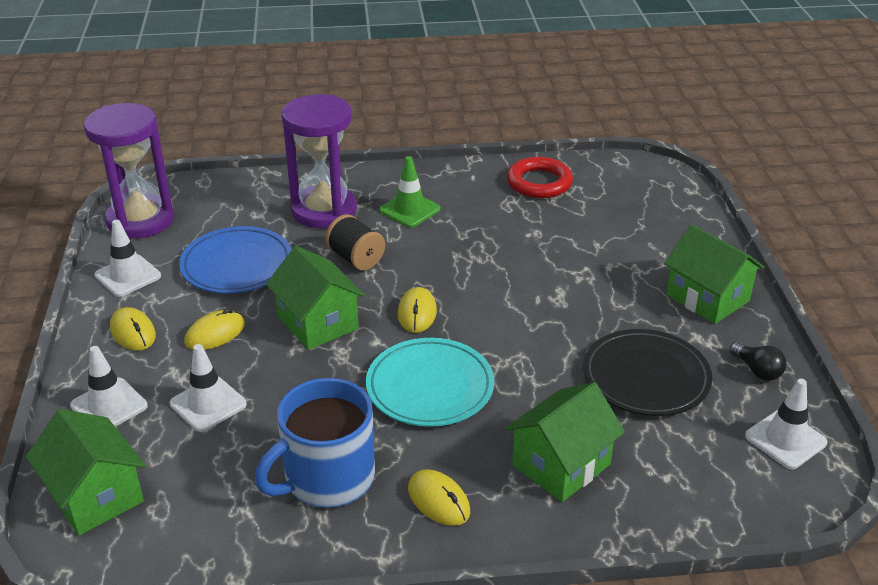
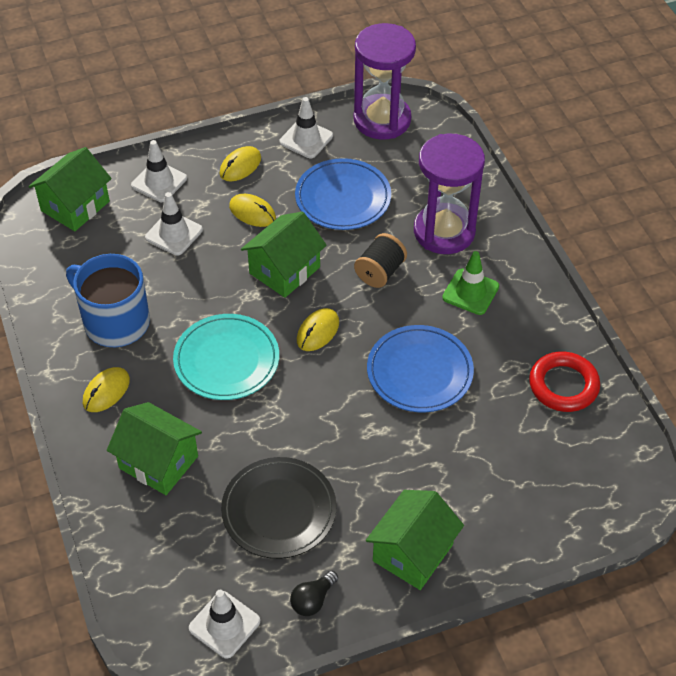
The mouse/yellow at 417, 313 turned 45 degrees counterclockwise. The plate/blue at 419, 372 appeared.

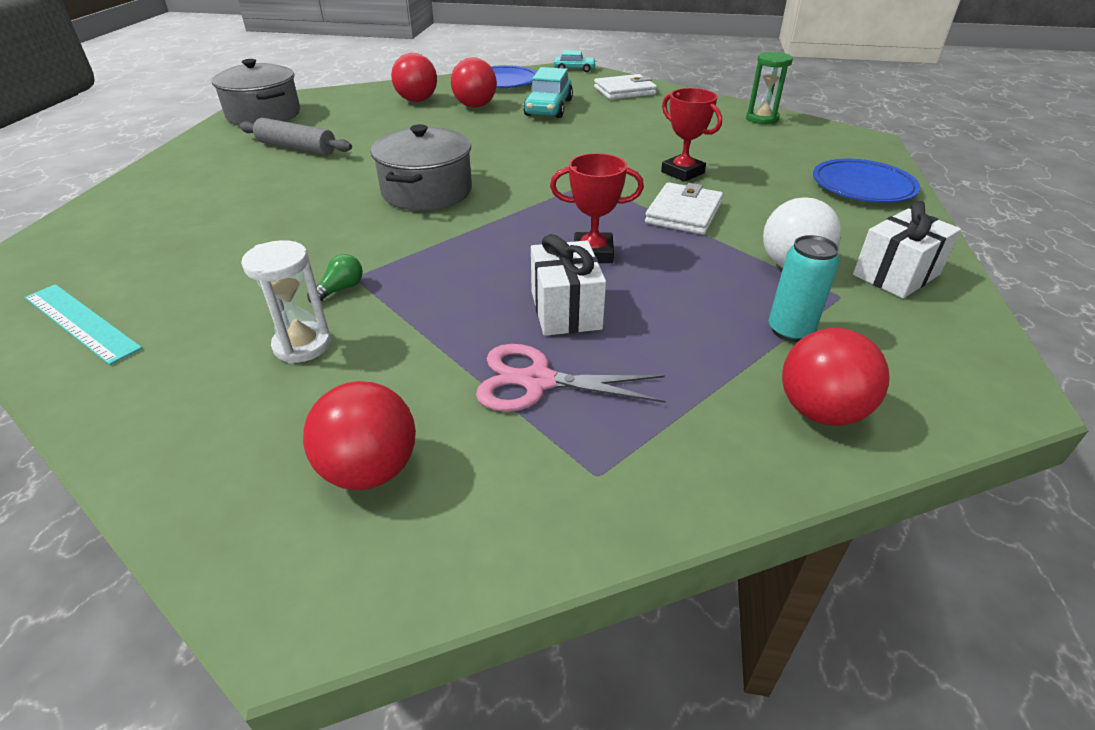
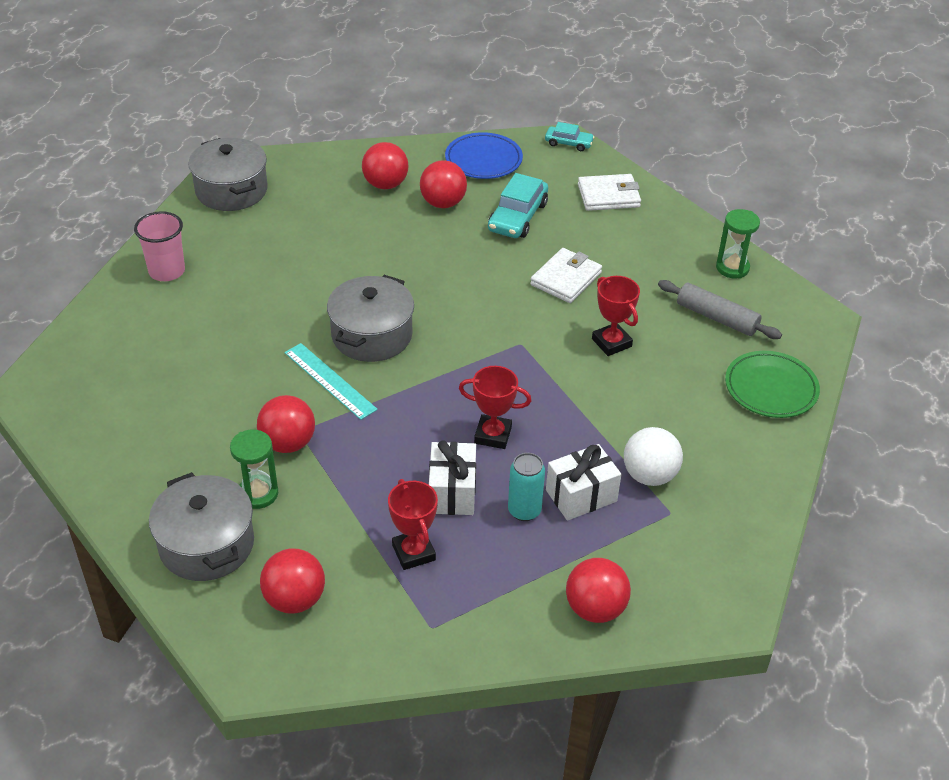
The ruler/turquoise moved from 81, 322 to 330, 380. The rolling pin/grey moved from 297, 148 to 716, 318. The hourglass/white at 302, 345 became the hourglass/green at 258, 494. The light bulb/green at 340, 289 was replaced by the ball/red at 288, 443. The scissors/pink at 537, 381 was replaced by the trophy/red at 413, 552. The wallet/white moved from 683, 213 to 566, 279. The can/turquoise moved from 790, 330 to 524, 510. The plate/blue at 862, 187 became the plate/green at 771, 388. The gift/white moved from 896, 275 to 581, 495. The cup/pink at 167, 271 appeared. The pot/grey at 207, 544 appeared.

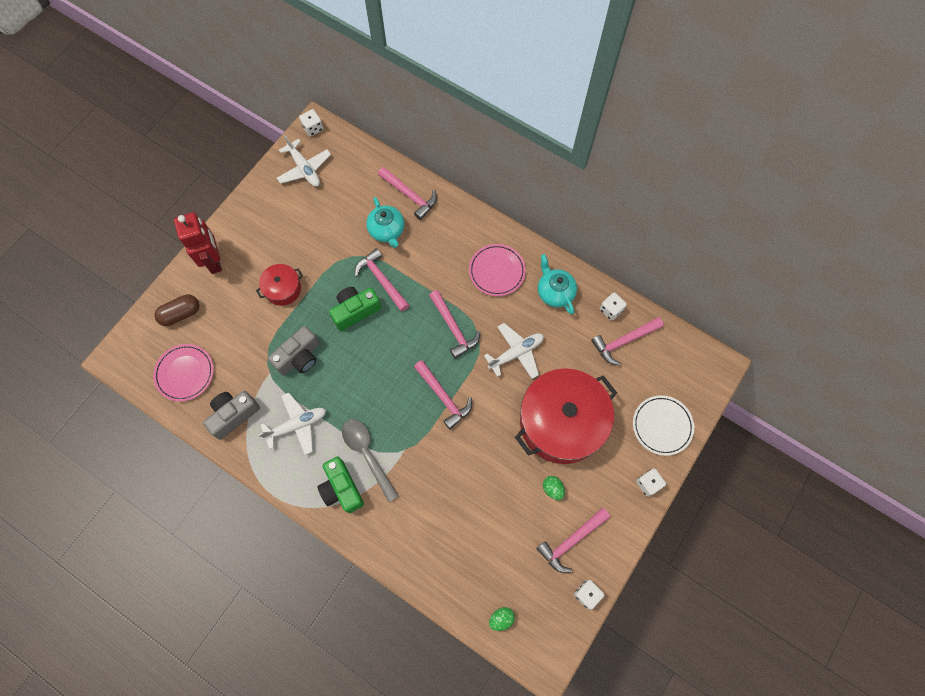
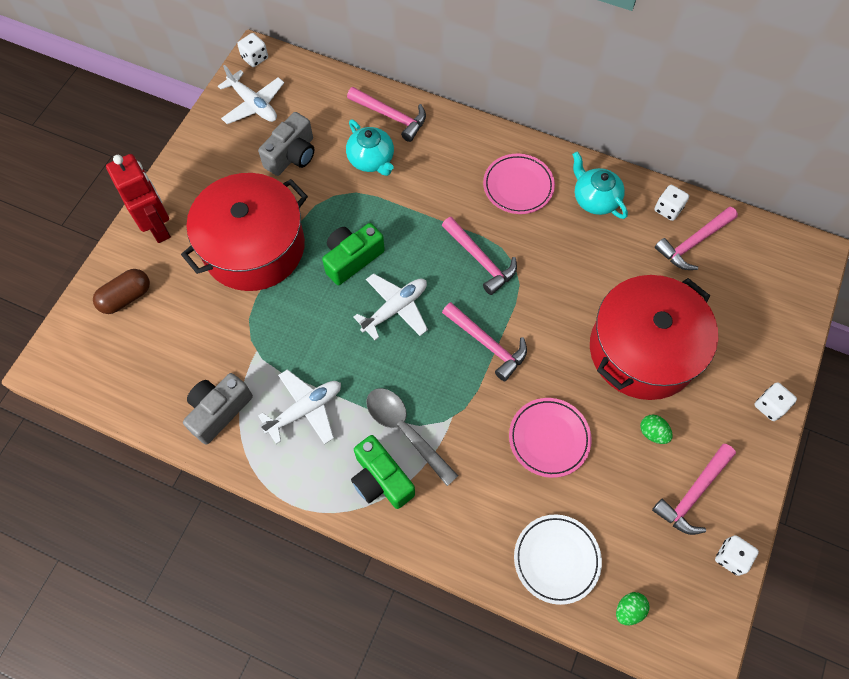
The plate/pink moved from 185, 373 to 549, 438. The pot/red at 283, 289 changed to 2.16 times the size. The camera/grey moved from 299, 357 to 292, 155. The hammer/pink at 381, 280 disappeared. The plane/white moved from 516, 353 to 395, 309. The plate/white moved from 662, 426 to 556, 559.

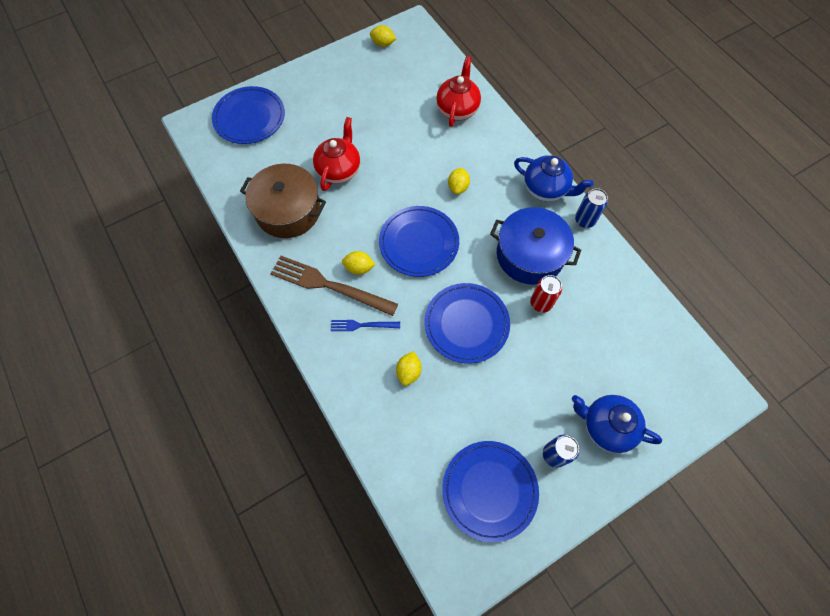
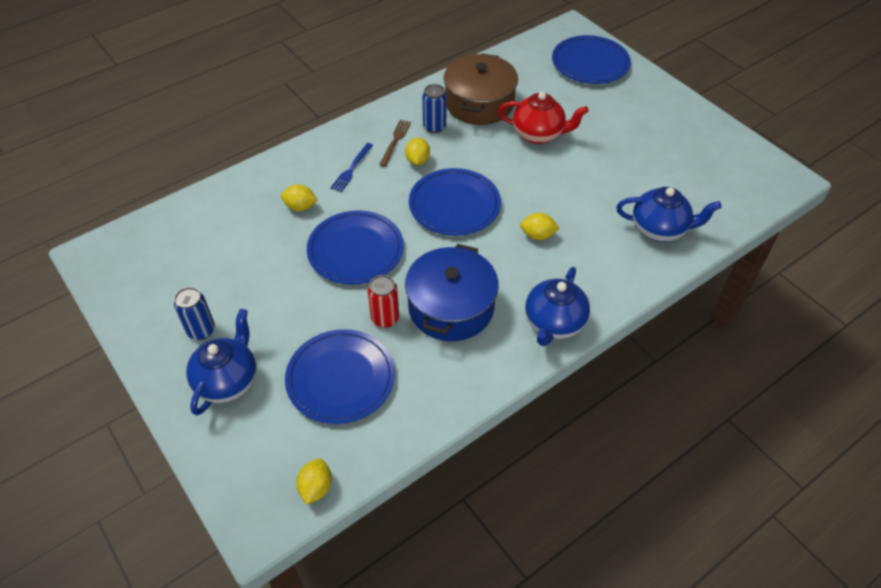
The fork/brown at 329, 285 changed to 0.51 times the size. The fork/blue at 362, 325 turned 150 degrees counterclockwise. The lemon/yellow moved from 383, 44 to 316, 487. The teapot/red at 457, 109 became the teapot/blue at 659, 229. The plate/blue moved from 489, 490 to 340, 378. The can/blue moved from 584, 220 to 434, 127.

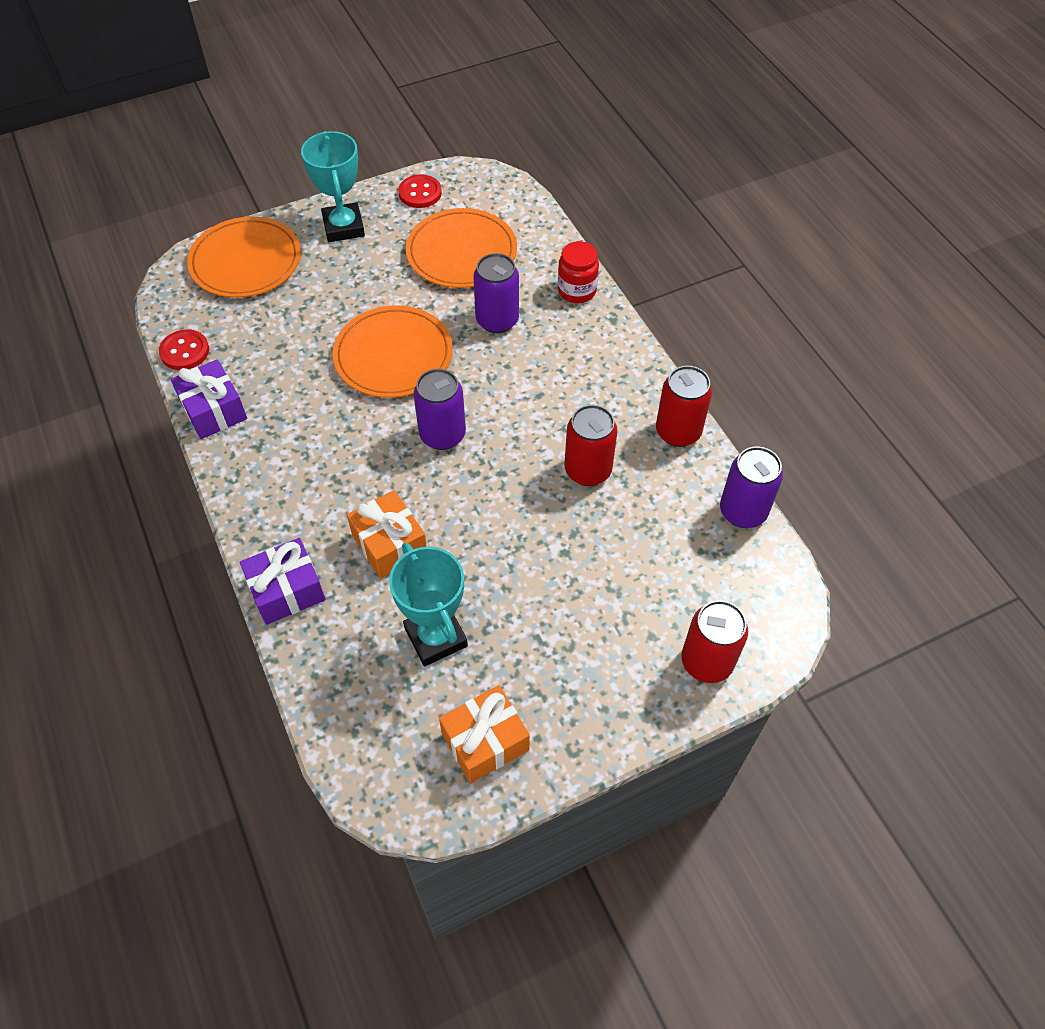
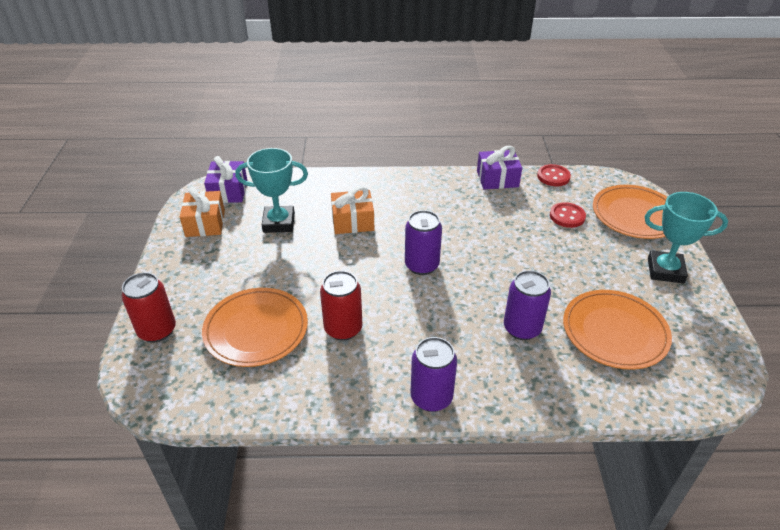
The gift/purple moved from 286, 590 to 228, 191. The plate/orange moved from 393, 355 to 256, 329. The button/red moved from 420, 193 to 567, 216. The jar/red at 577, 291 disappeared. The can/red at 678, 432 disappeared. The can/purple moved from 743, 511 to 431, 397.

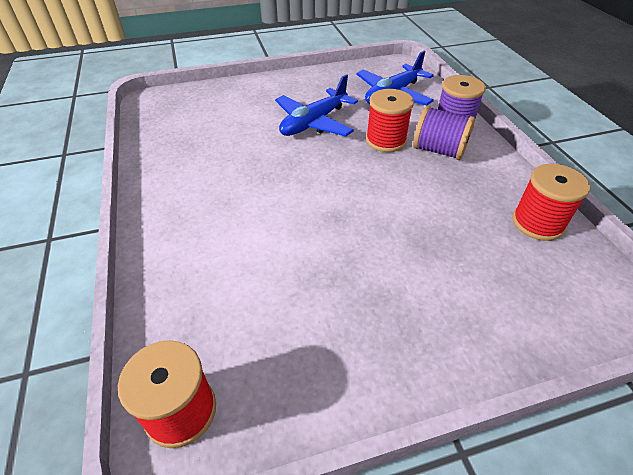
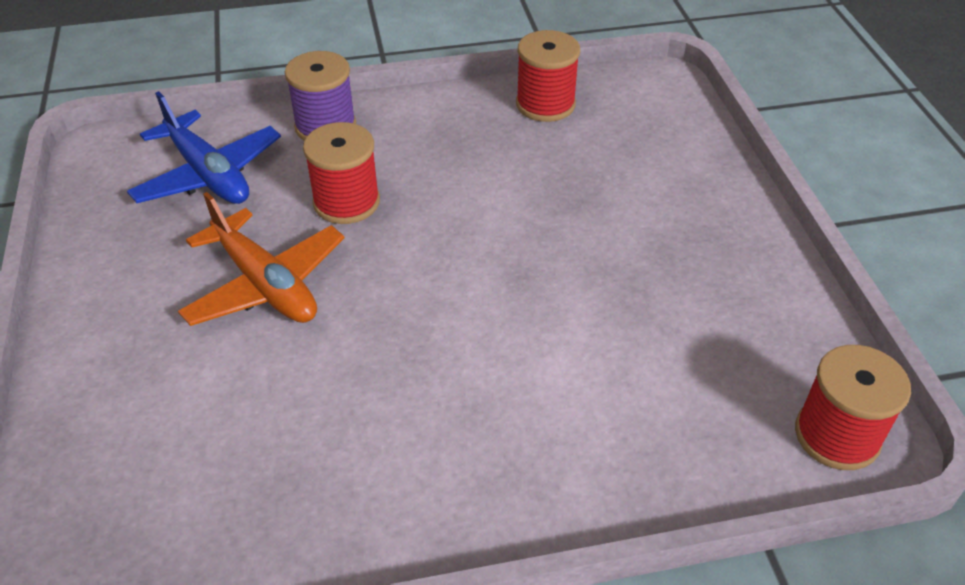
The plane/blue at 314, 123 became the plane/orange at 265, 284. The spool/purple at 439, 150 disappeared.

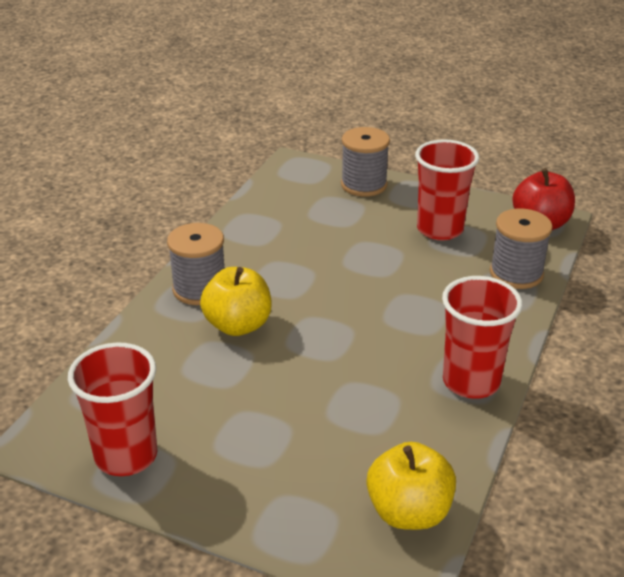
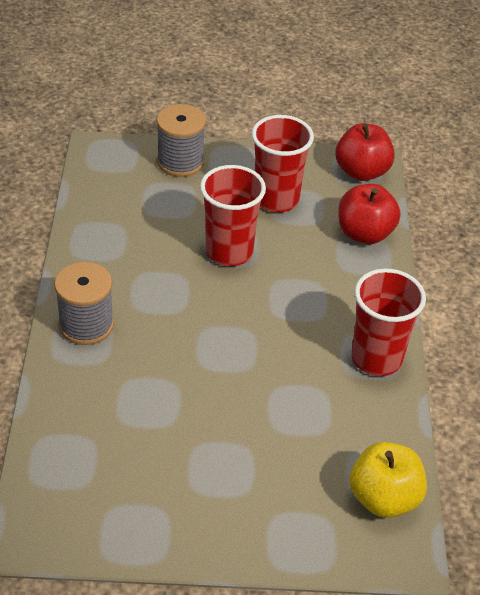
The cup/red moved from 126, 456 to 229, 252. The apple/yellow at 238, 325 disappeared. The spool/grey at 516, 273 was replaced by the apple/red at 364, 233.

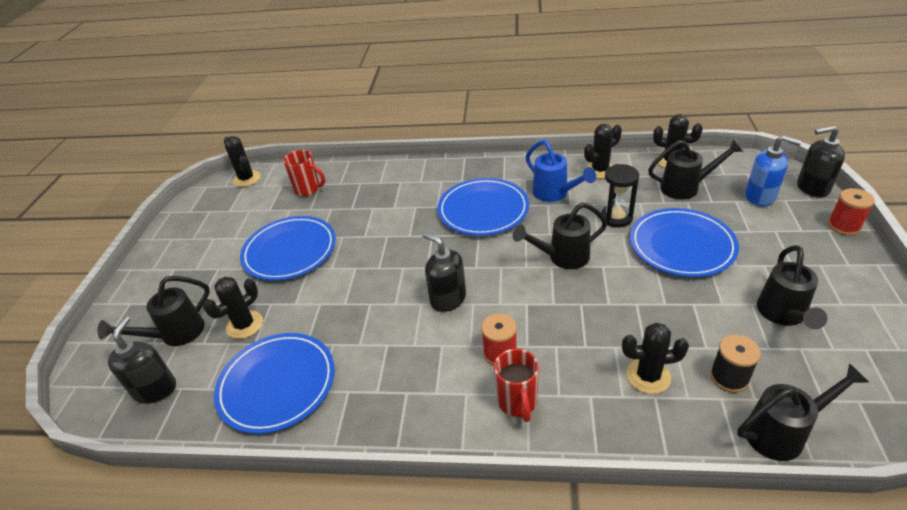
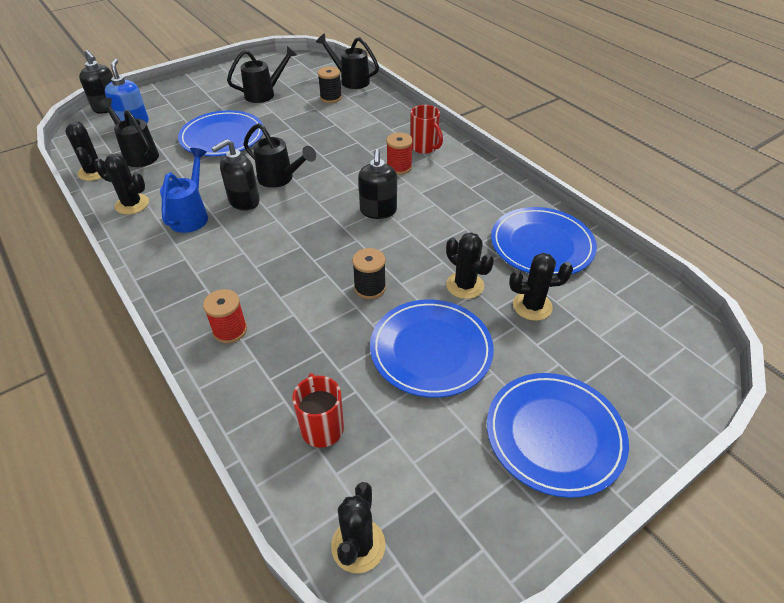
The watering can/black at 175, 335 disappeared. The soap dispenser/black moved from 155, 389 to 244, 201. The plate/blue moved from 483, 210 to 554, 435. The mug/red at 517, 402 turned 105 degrees clockwise. The hourglass/black at 616, 218 disappeared. The cactus/black moved from 648, 376 to 465, 285. The spool/red moved from 843, 226 to 230, 330. The spool/black at 370, 288 appeared.

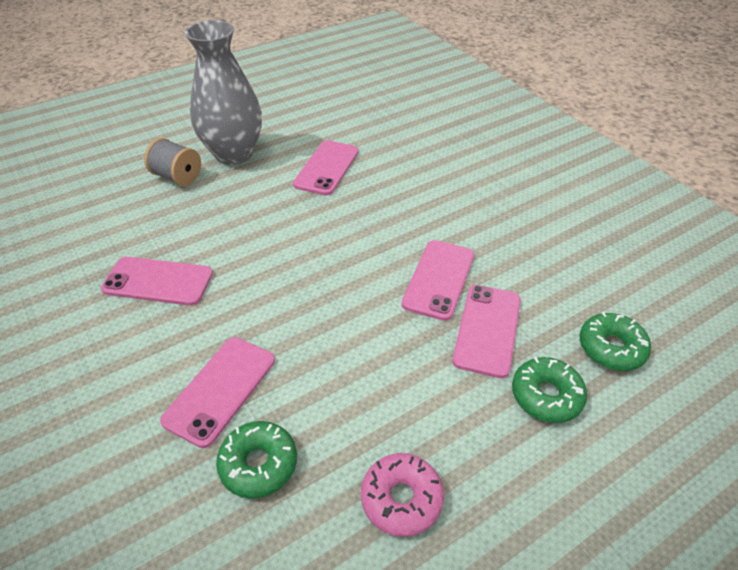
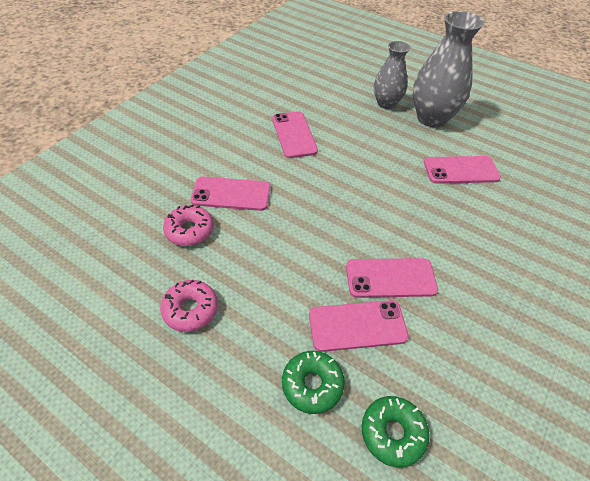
The spool/grey at 177, 177 was replaced by the vase/grey at 386, 103. The donut/green at 258, 464 became the donut/pink at 189, 230.

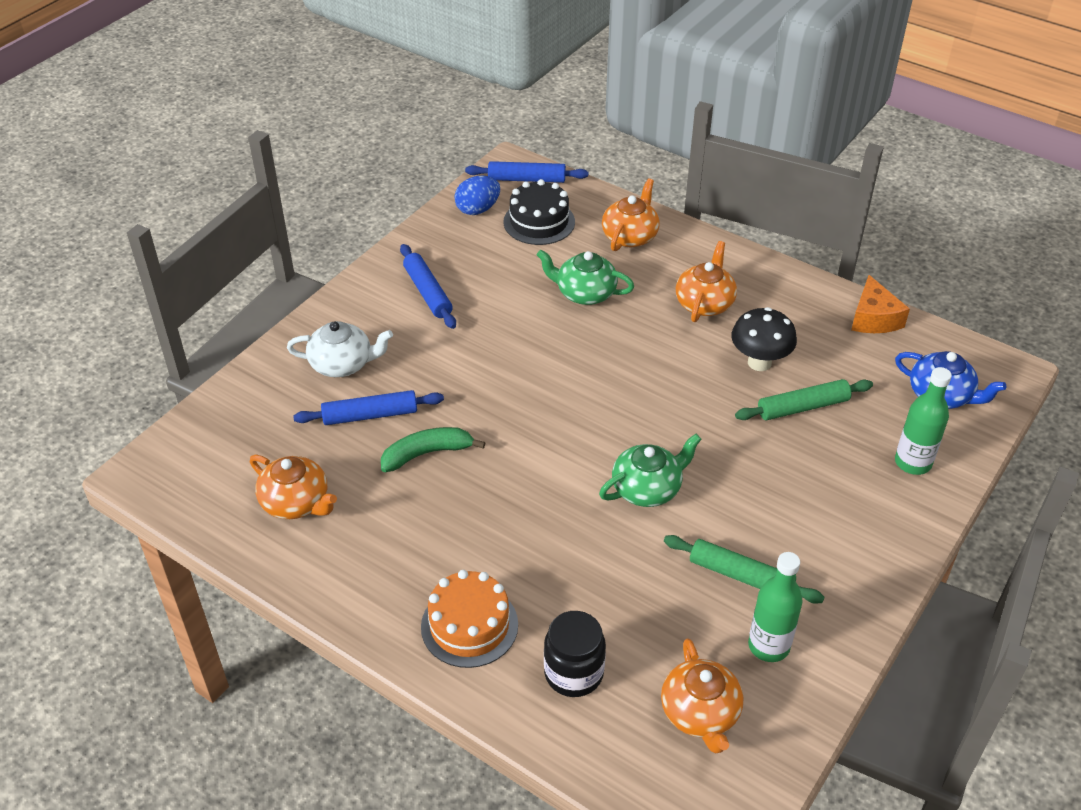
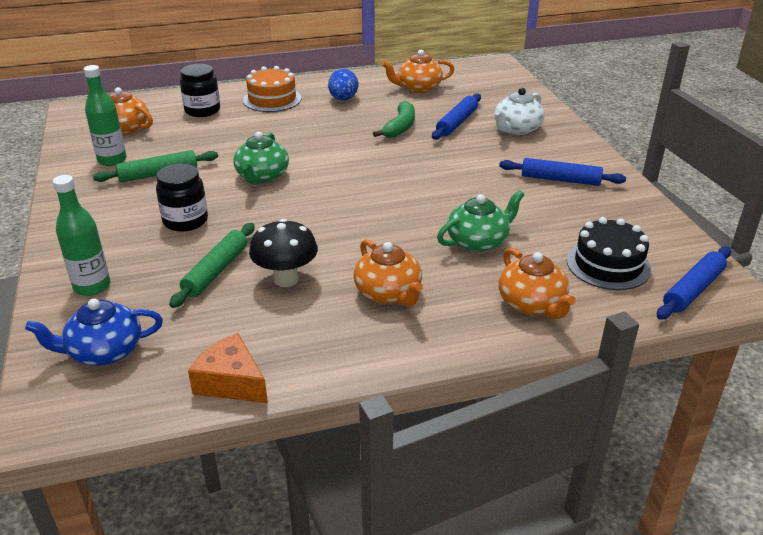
The egg/blue moved from 478, 209 to 343, 99. The jar/black at 185, 221 appeared.

